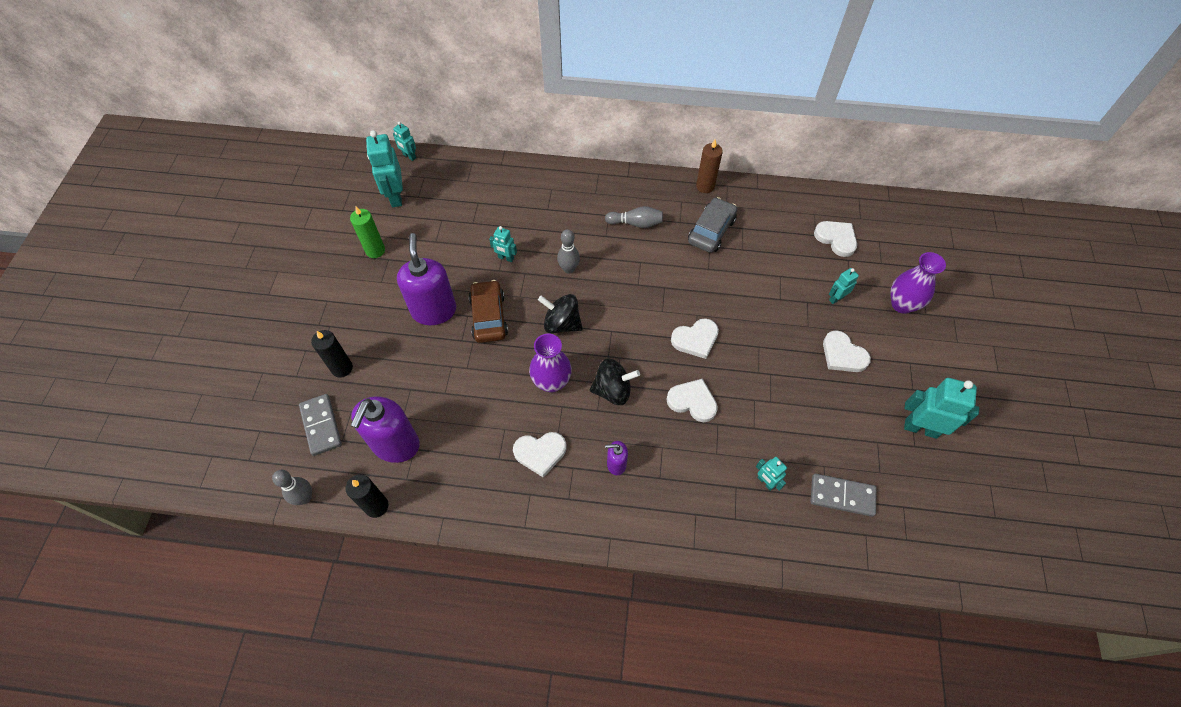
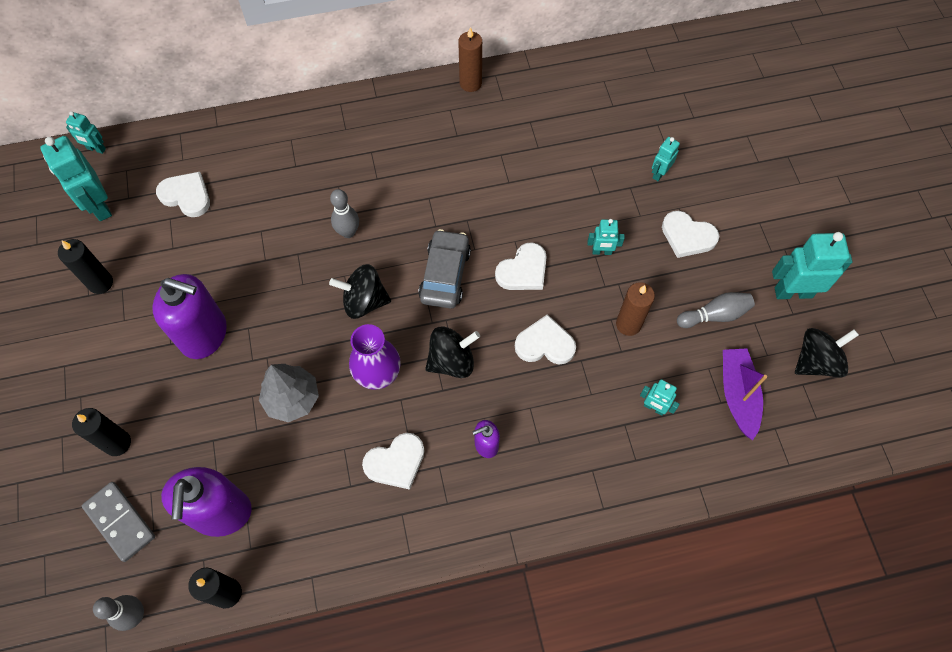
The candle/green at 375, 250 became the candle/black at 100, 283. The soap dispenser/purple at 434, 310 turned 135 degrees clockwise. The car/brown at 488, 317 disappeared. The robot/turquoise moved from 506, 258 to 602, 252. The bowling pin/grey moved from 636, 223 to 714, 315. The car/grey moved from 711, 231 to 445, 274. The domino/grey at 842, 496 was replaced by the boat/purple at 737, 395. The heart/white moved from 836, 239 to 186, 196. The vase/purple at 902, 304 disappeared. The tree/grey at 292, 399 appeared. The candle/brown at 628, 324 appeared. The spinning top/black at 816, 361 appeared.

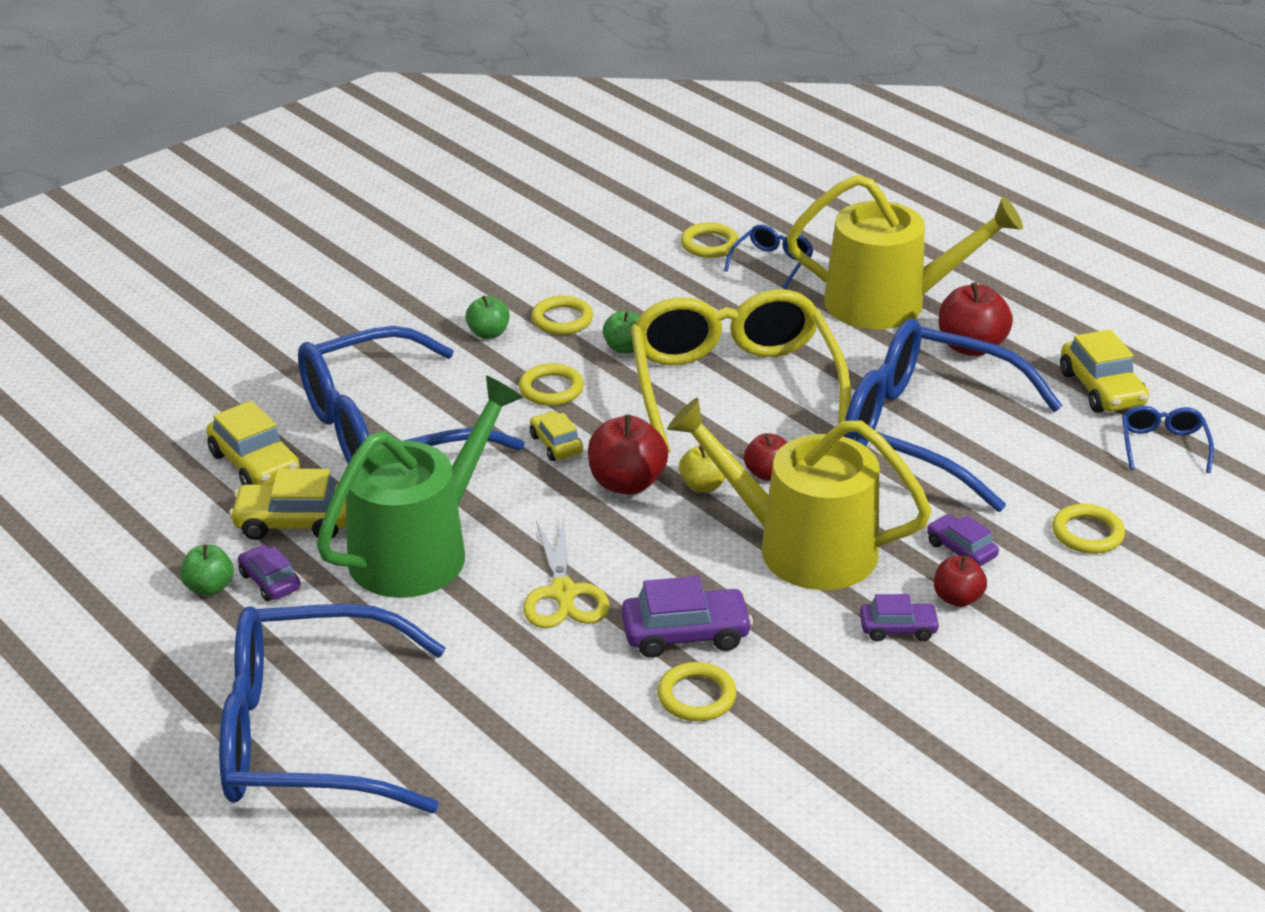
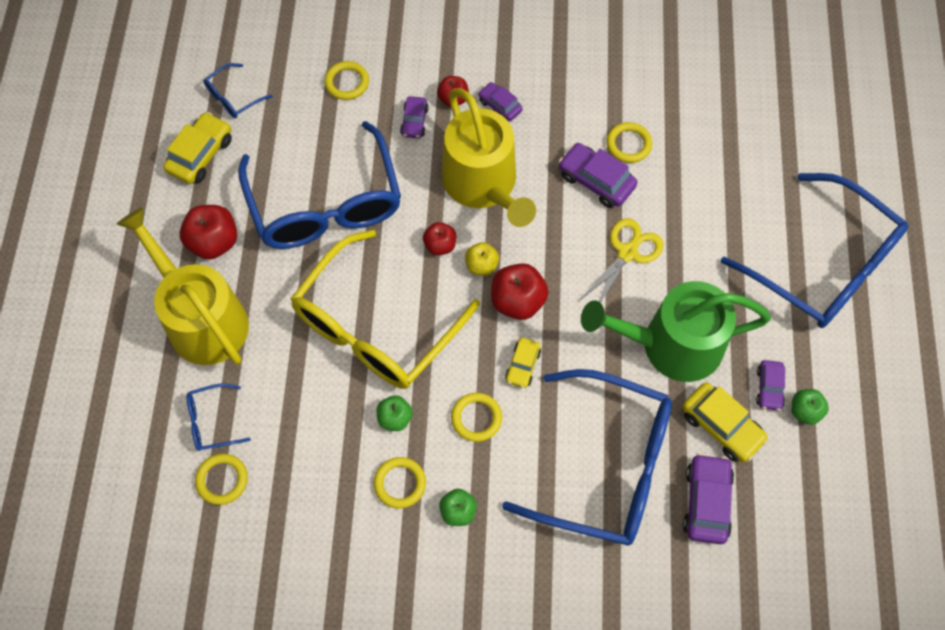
The car/yellow at 255, 464 became the car/purple at 706, 502.

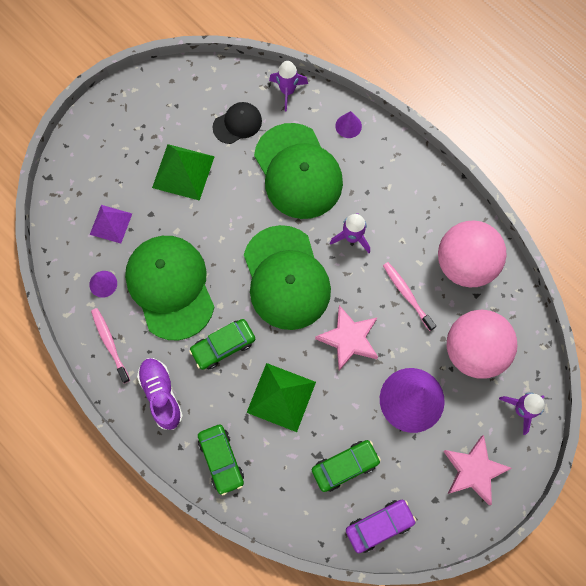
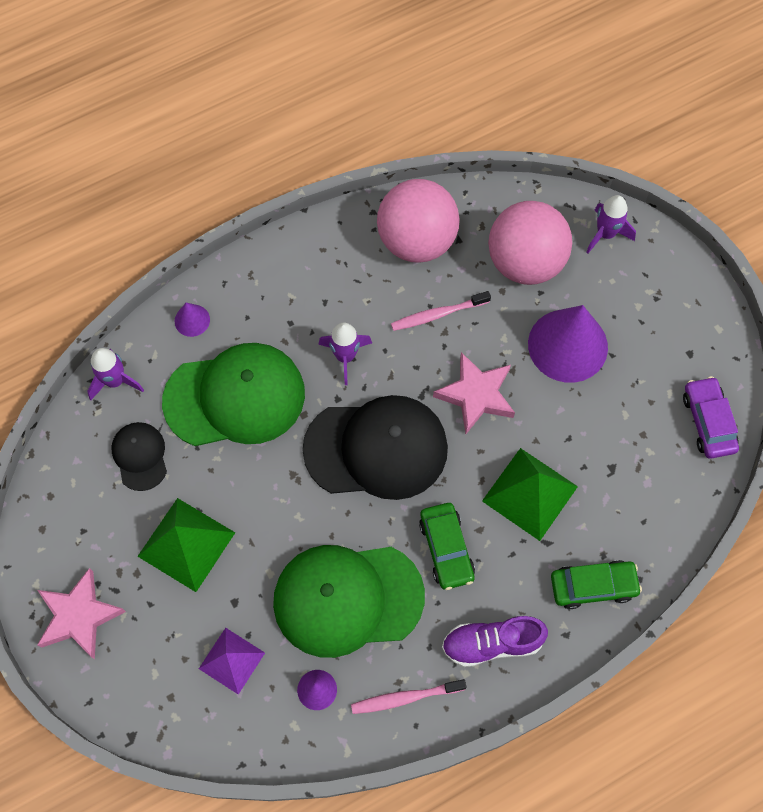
The cap/green at 286, 278 became the cap/black at 376, 449. The car/green at 345, 466 disappeared. The star/pink moved from 473, 470 to 79, 616.

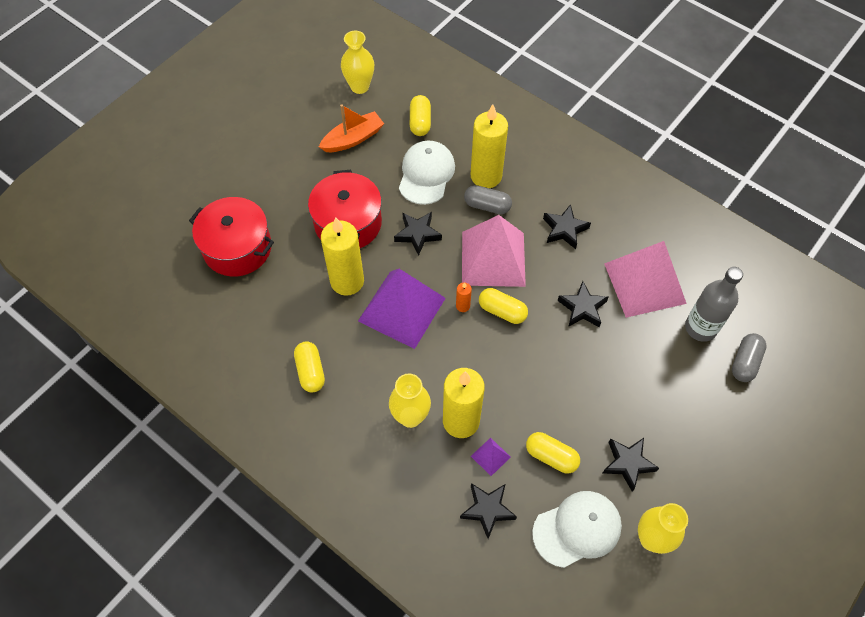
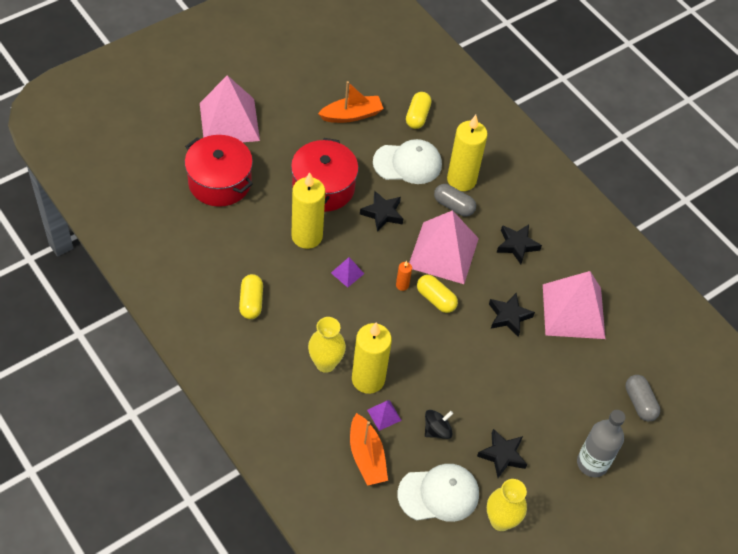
The vase/yellow at 359, 87 disappeared. The pyramid/purple at 402, 309 changed to 0.40 times the size. The cap/white at 426, 174 turned 60 degrees clockwise. The star/black at 487, 510 was replaced by the boat/orange at 366, 456. The capsule/yellow at 551, 456 was replaced by the spinning top/black at 437, 430. The bottle/grey moved from 700, 328 to 592, 463. The capsule/grey at 745, 362 turned 60 degrees counterclockwise. The pyramid/pink at 229, 121 appeared.

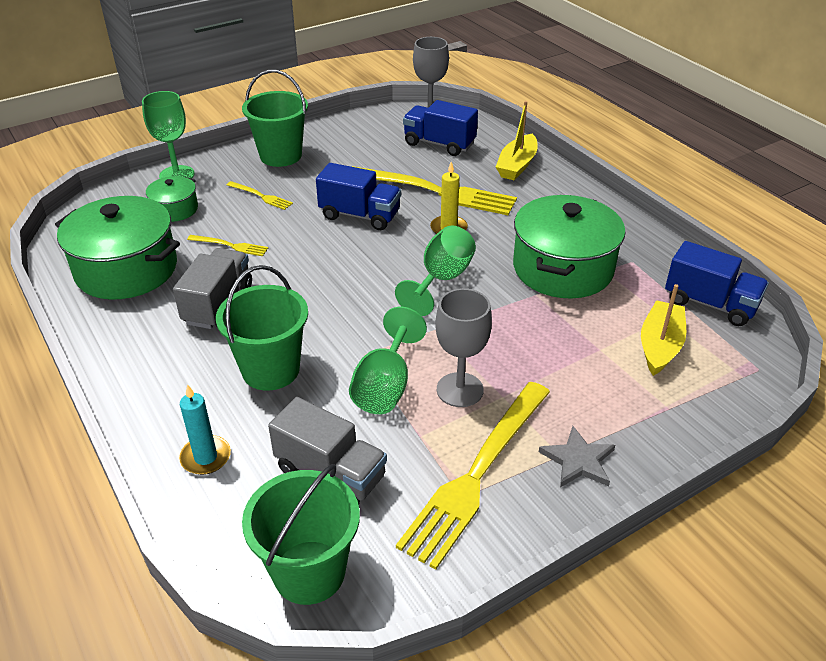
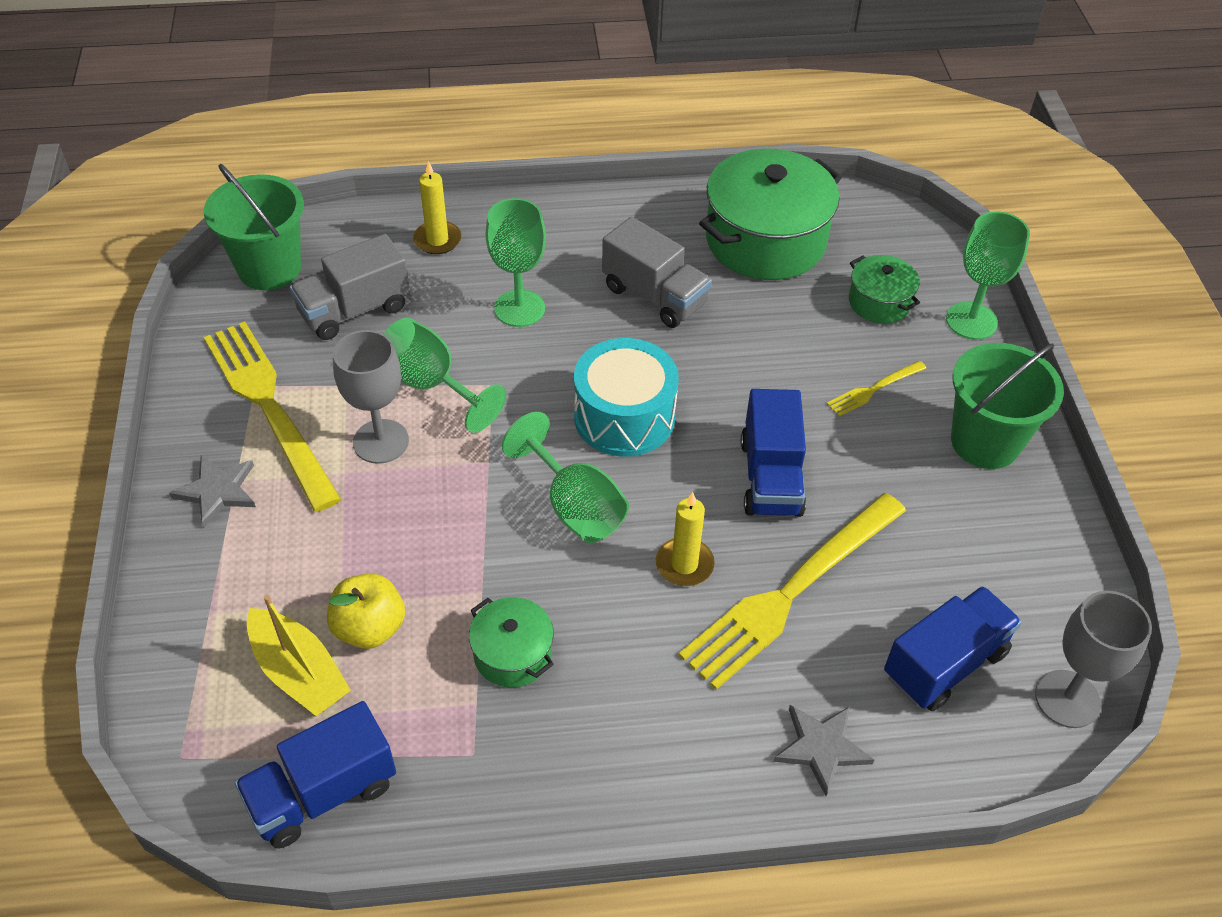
The candle/turquoise at 206, 457 became the candle/yellow at 437, 240. The fork/yellow at 230, 246 disappeared. The bucket/green at 271, 370 was replaced by the goblet/green at 519, 308. The truck/blue at 360, 215 turned 45 degrees counterclockwise. The boat/yellow at 517, 165 was replaced by the star/grey at 821, 748. The pot/green at 563, 268 changed to 0.50 times the size. The apple/yellow at 369, 628 appeared. The drum/turquoise at 624, 417 appeared.

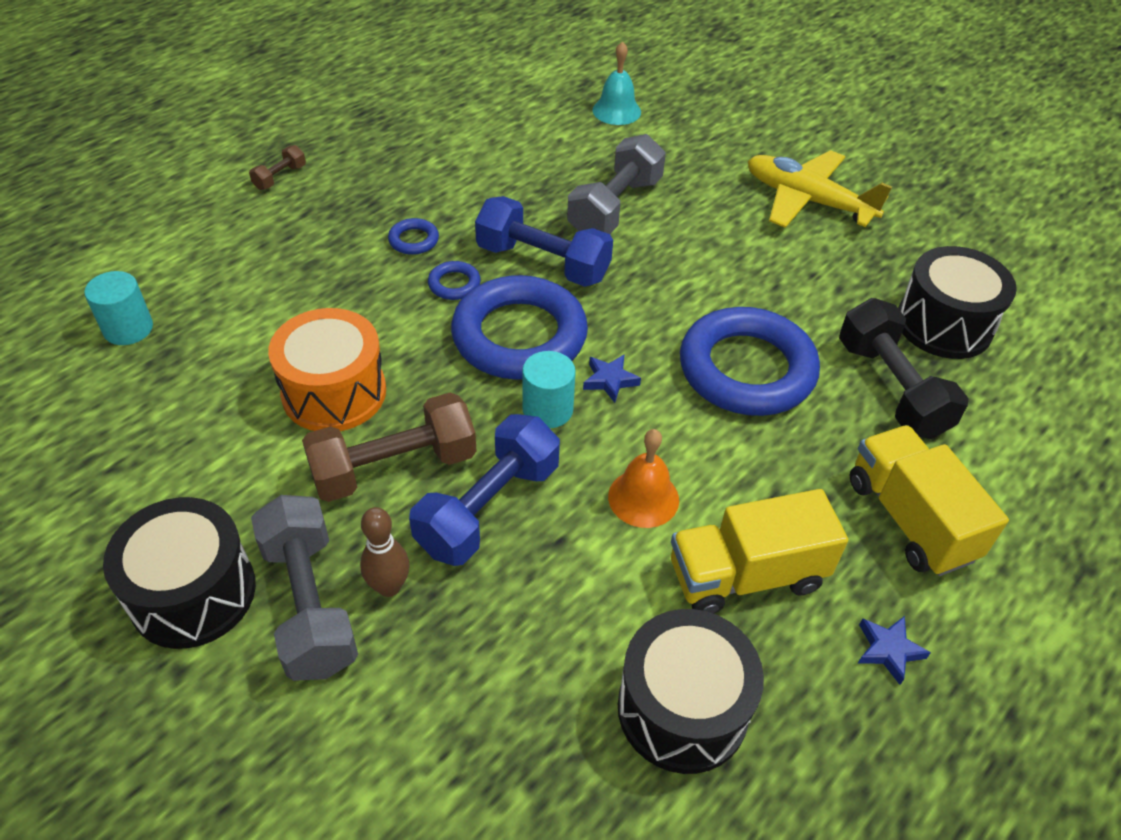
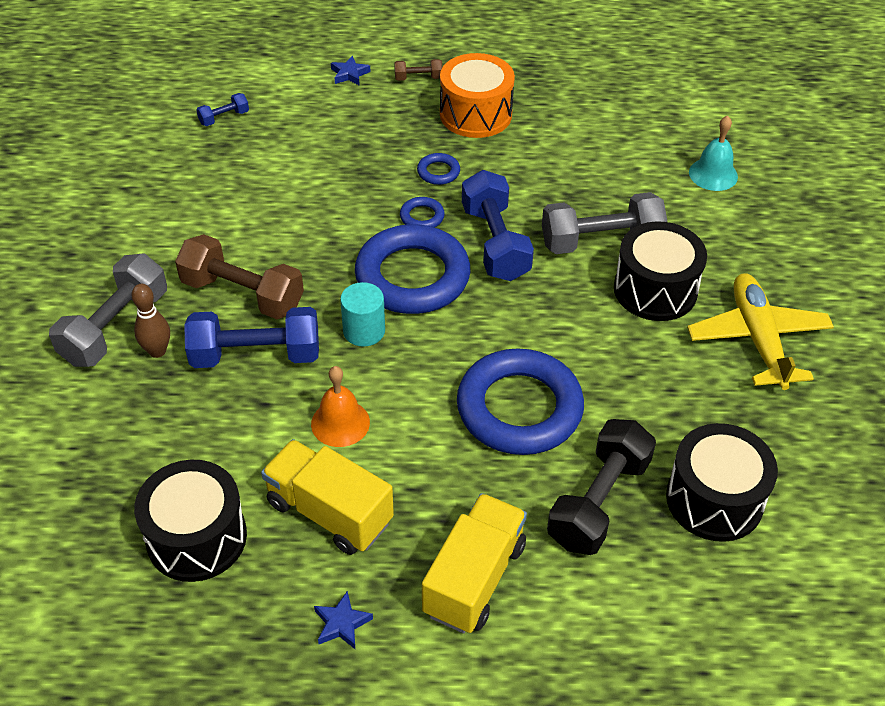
The cylinder/turquoise at 128, 329 was replaced by the dumbbell/blue at 224, 118. The drum/black moved from 193, 593 to 655, 290. The drum/orange moved from 334, 392 to 475, 114. The star/blue moved from 610, 380 to 349, 74.

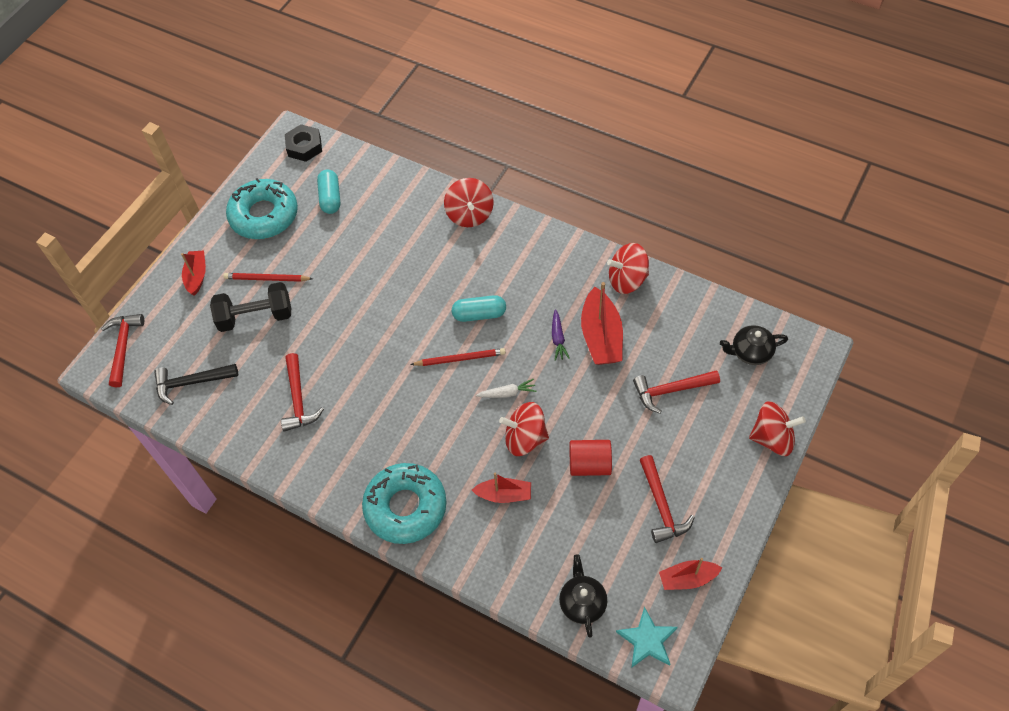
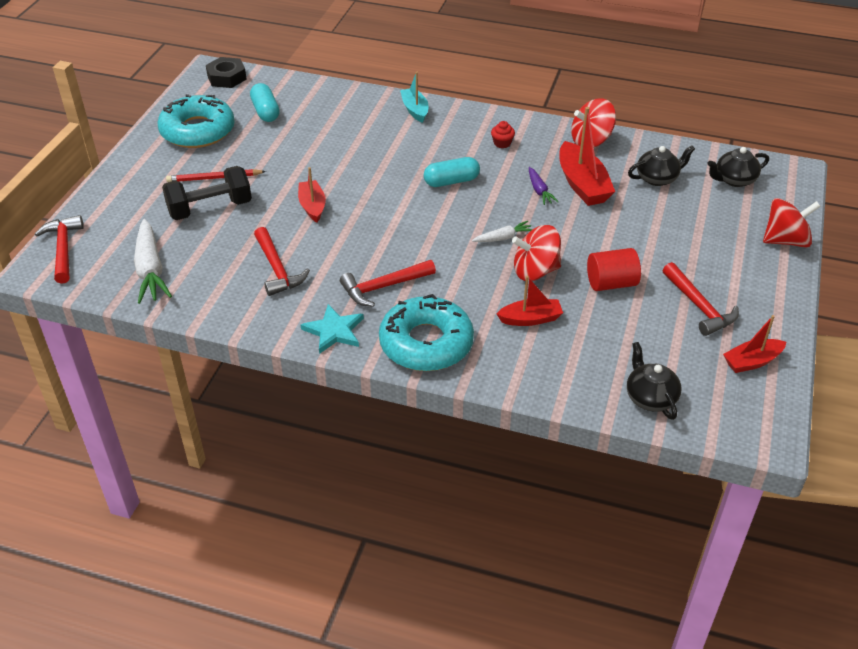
The hammer/black at 191, 383 was replaced by the carrot/white at 150, 269. The boat/red moved from 197, 276 to 312, 206. The pencil/red at 460, 358 disappeared. The spinning top/red at 470, 214 was replaced by the boat/turquoise at 415, 110. The star/turquoise moved from 647, 640 to 334, 331. The hammer/red moved from 671, 390 to 383, 287. The cupcake/red at 502, 143 appeared. The teapot/black at 657, 178 appeared.

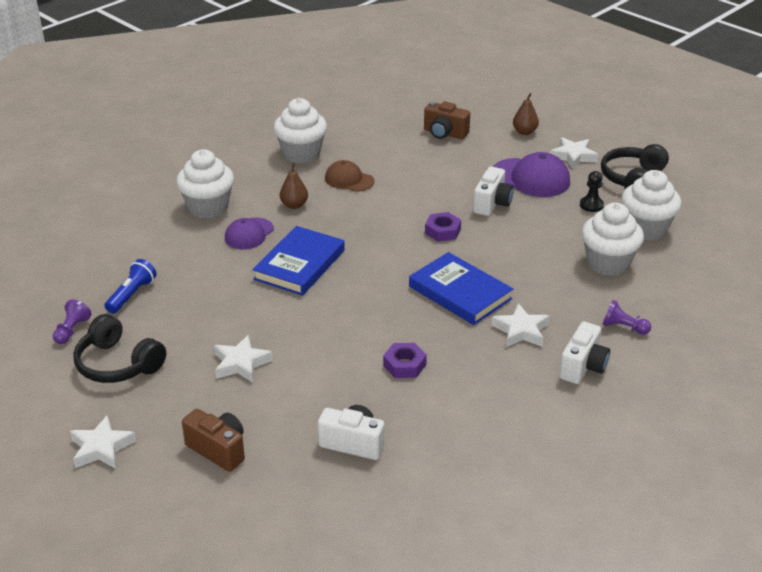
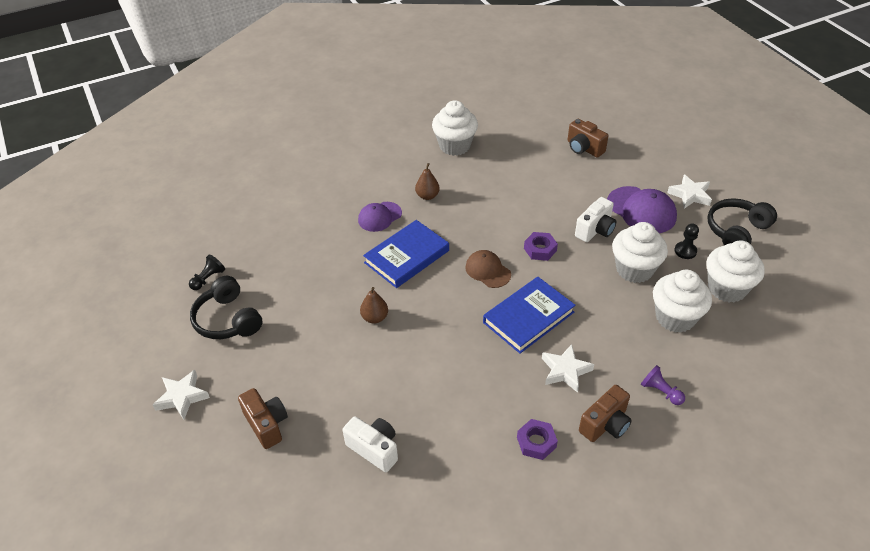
The pawn/purple at 72, 330 became the pawn/black at 208, 278. The flashlight/blue at 132, 295 disappeared. The cupcake/white moved from 208, 207 to 634, 269. The star/white at 241, 363 disappeared. The cap/brown moved from 349, 180 to 488, 270. The nut/purple moved from 404, 365 to 536, 442. The book/blue at 460, 293 turned 75 degrees clockwise. The pear/brown moved from 524, 132 to 375, 318. The camera/white at 583, 367 became the camera/brown at 605, 424.

